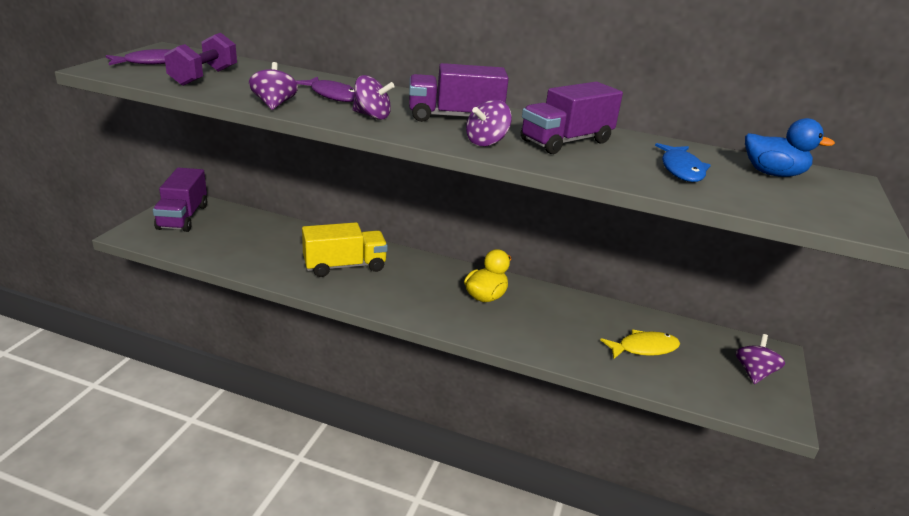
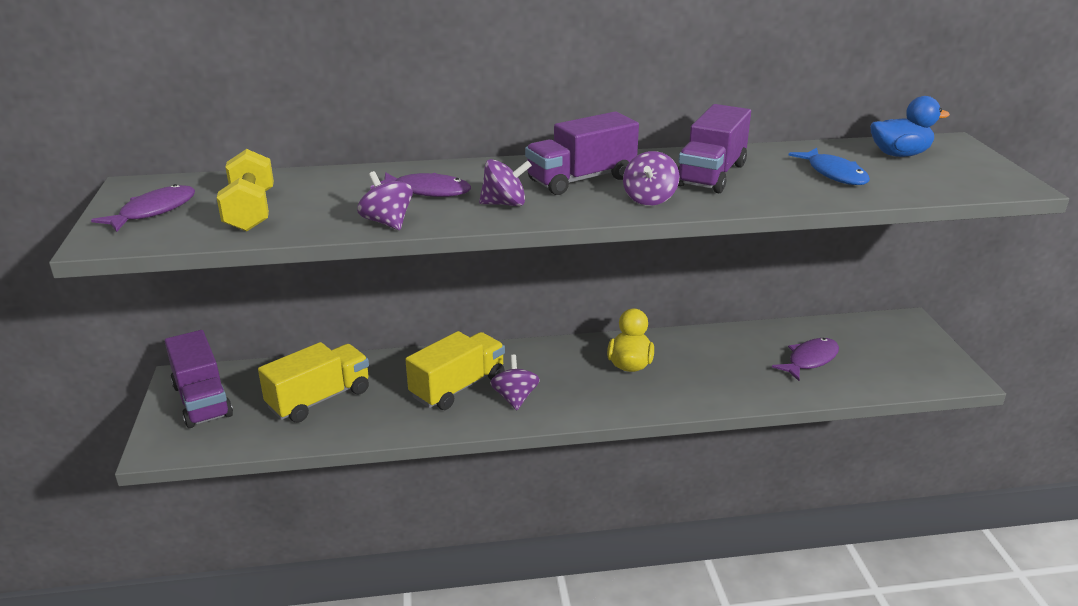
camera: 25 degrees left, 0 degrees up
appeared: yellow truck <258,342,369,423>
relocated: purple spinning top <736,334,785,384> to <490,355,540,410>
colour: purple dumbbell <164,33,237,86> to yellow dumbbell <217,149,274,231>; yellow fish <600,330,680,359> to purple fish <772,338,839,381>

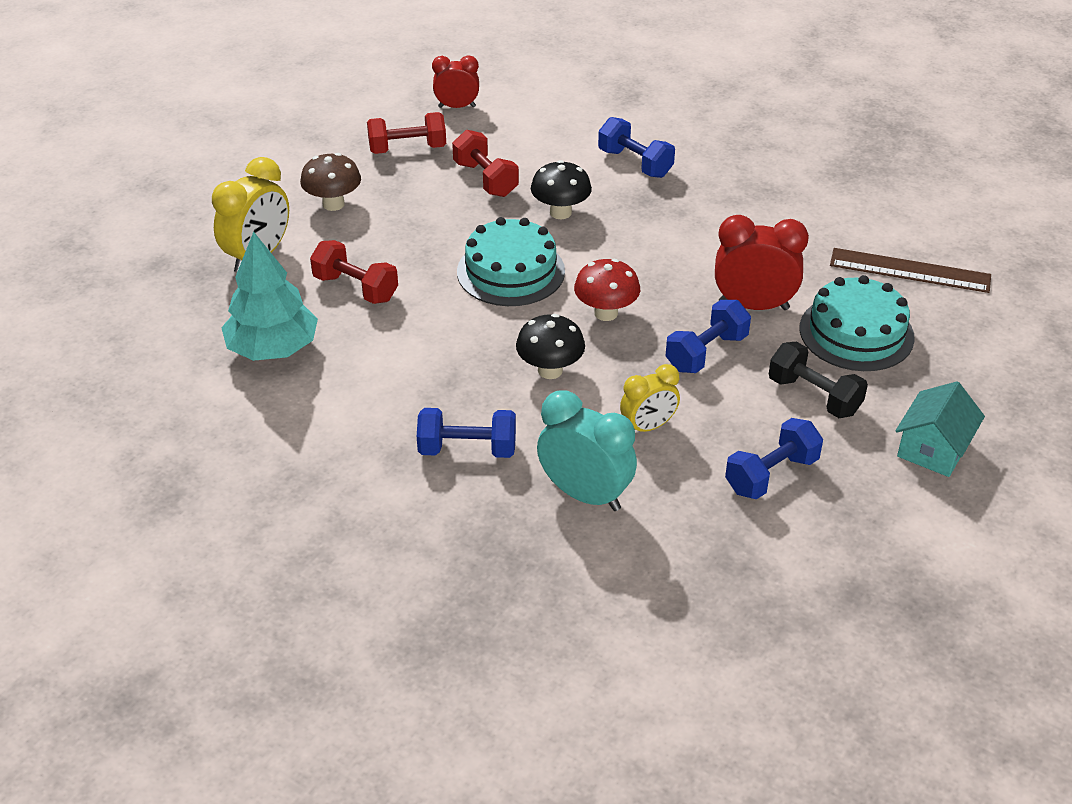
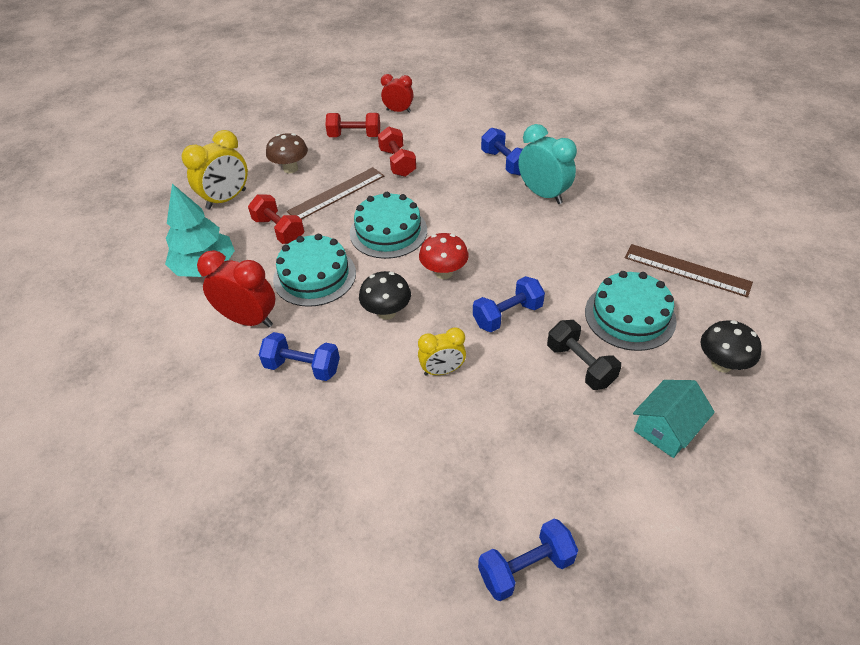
camera: 15 degrees right, 5 degrees up
appeared: turquoise cake <273,234,356,307>; brown ruler <287,167,384,219>
relocated: red clock <715,215,809,310> to <197,250,275,327>; blue dumbbell <725,418,823,499> to <478,519,578,601>; turquoise clock <537,390,637,511> to <519,124,577,204>; black mushroom <531,160,592,219> to <701,320,762,372>

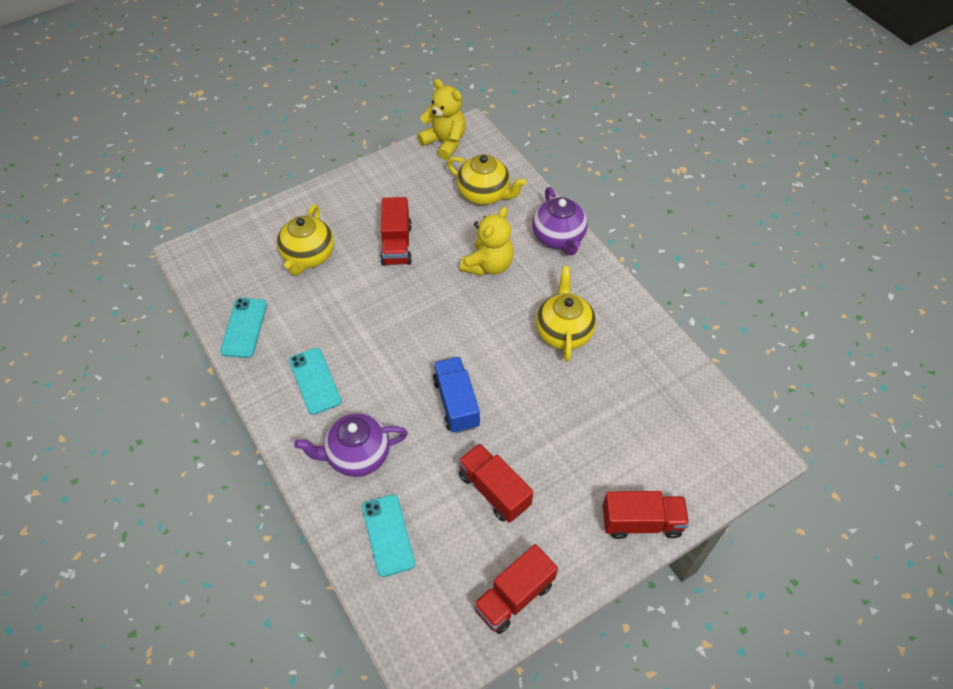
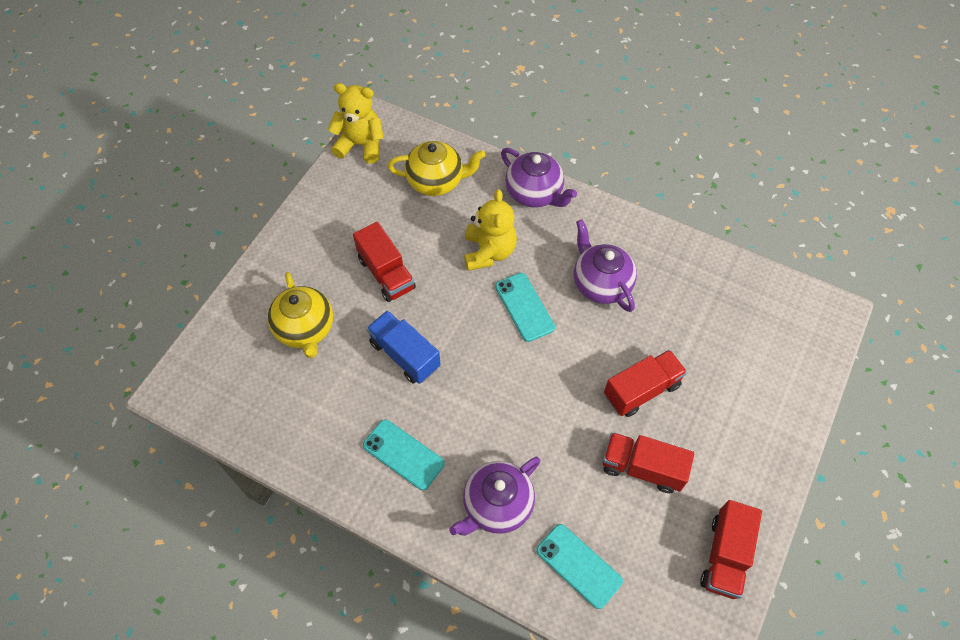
camera: 30 degrees left, 5 degrees up
relocated: blue truck <433,357,480,433> to <367,310,441,384>; turquoise phone <220,298,267,358> to <495,273,555,342>; red truck <603,491,689,539> to <604,350,687,417>
colour: yellow teapot <536,266,596,362> to purple teapot <574,219,637,312>

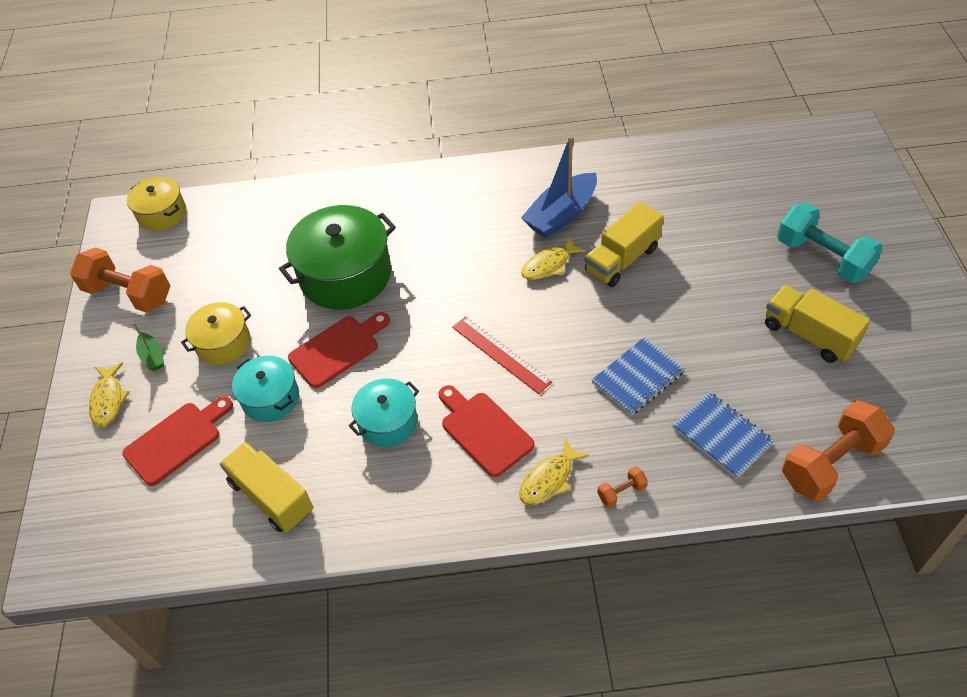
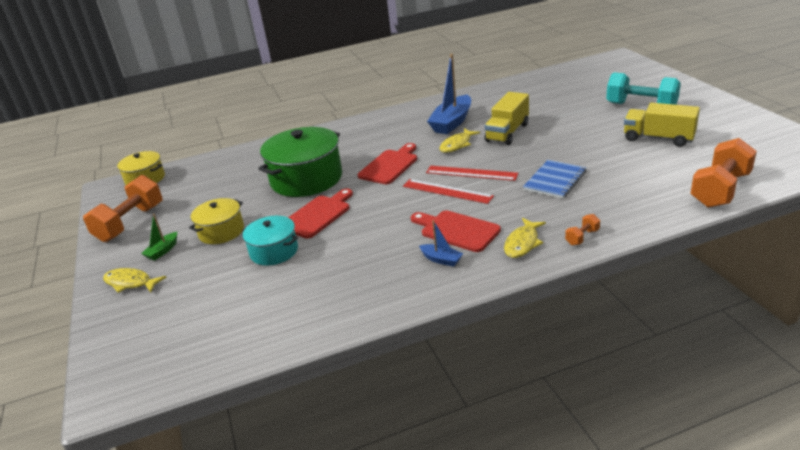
camera: 15 degrees left, 20 degrees down
missing: yellow truck <220,442,313,533>; turquoise pot <349,378,419,447>; blue notebook <673,392,774,478>
appeared: blue boat <419,220,463,267>; red ruler <426,166,519,181>
relocated: red cutting board <122,396,233,486> to <358,143,417,184>
spun: orange dumbbell <70,247,170,312> = <83,175,162,242> 75 degrees counterclockwise; yellow fish <89,362,130,427> = <103,268,167,293> 135 degrees clockwise; green boat <132,322,164,371> = <141,214,177,261> 75 degrees clockwise

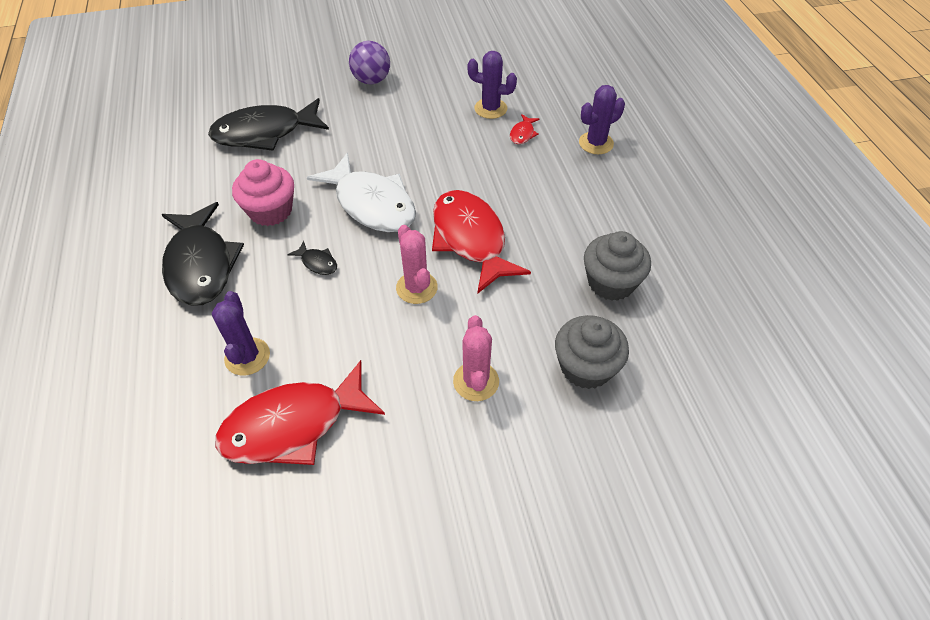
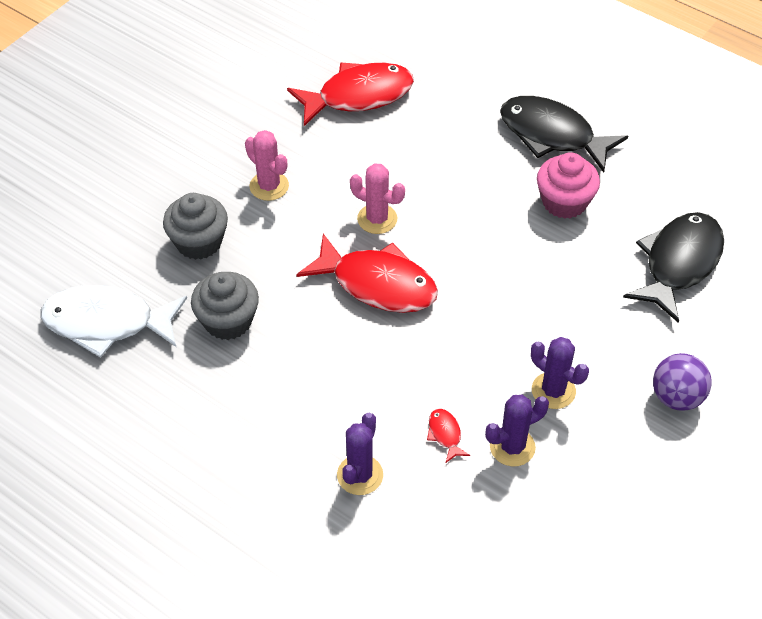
camera: 140 degrees right, 0 degrees up
missing: black fish <287,241,337,275>
relocated: white fish <307,153,416,232> to <40,285,187,358>; purple cactus <212,291,270,375> to <531,337,589,409>
spun: red fish <215,360,385,465> = <287,62,414,126> 45 degrees clockwise

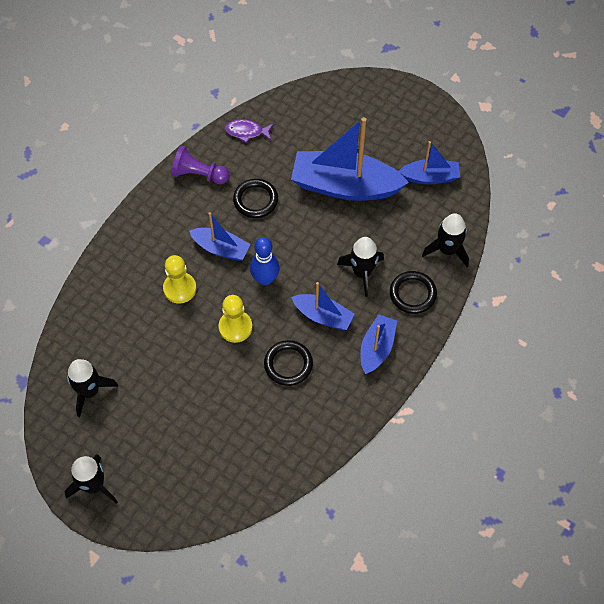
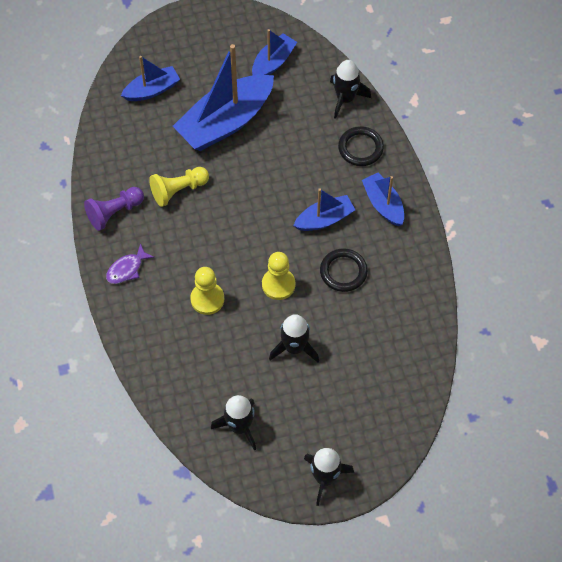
camera: 50 degrees left, 0 degrees up
missing: blue bowling pin <250,237,280,286>
relocated: purple fish <225,119,274,143> to <106,243,155,284>; blue boat <189,212,251,261> to <121,56,180,101>; black rocket <337,237,384,297> to <269,314,319,363>
exchanged: black ring <233,179,278,218> to yellow pawn <149,167,209,207>

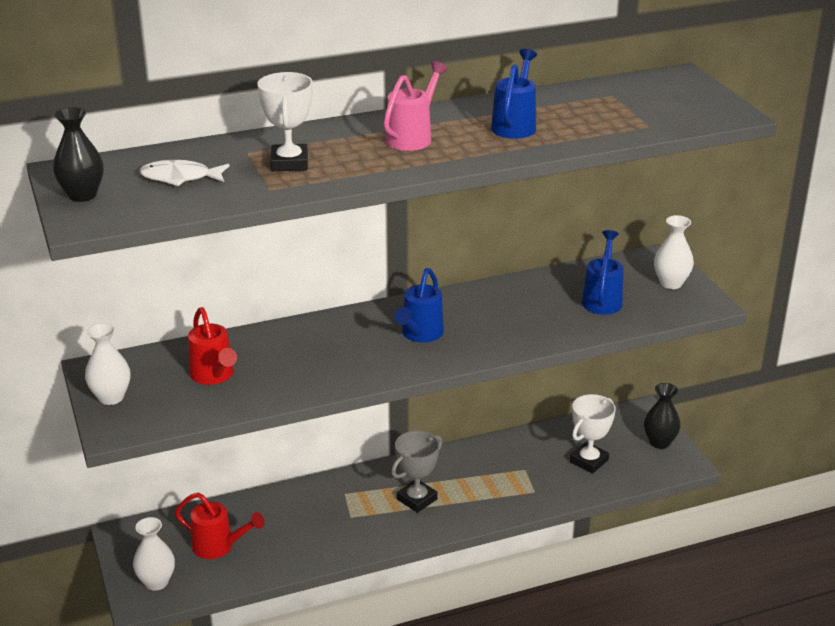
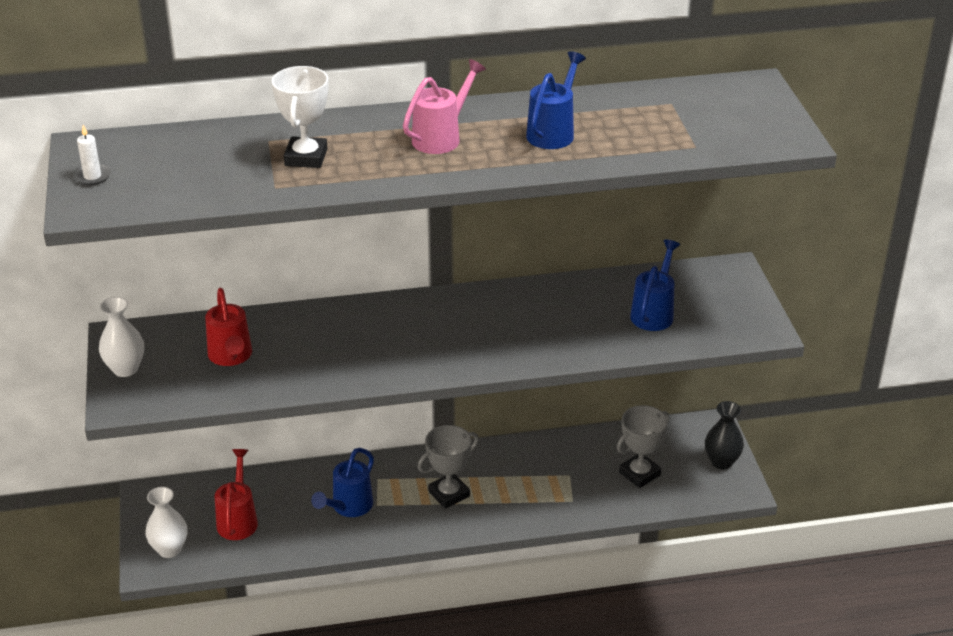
camera: 10 degrees right, 5 degrees up
missing: white fish <139,160,230,186>; white vase <654,215,694,289>
relocated: blue watering can <394,268,444,342> to <311,448,374,517>
exchanged: black vase <53,107,104,202> to white candle <73,125,111,185>
colour: white trophy <570,394,616,473> to grey trophy <617,405,670,488>
spun: red watering can <175,493,264,559> = <215,449,258,540> 120 degrees counterclockwise

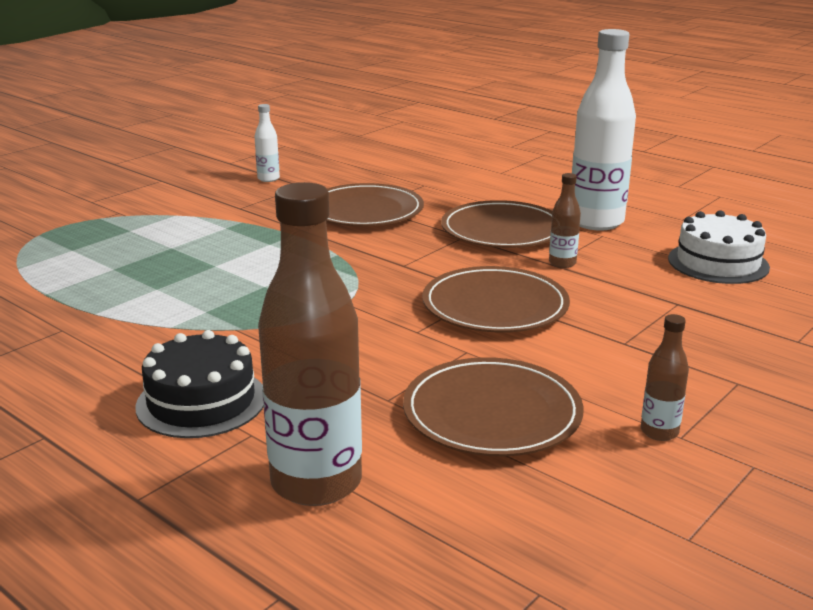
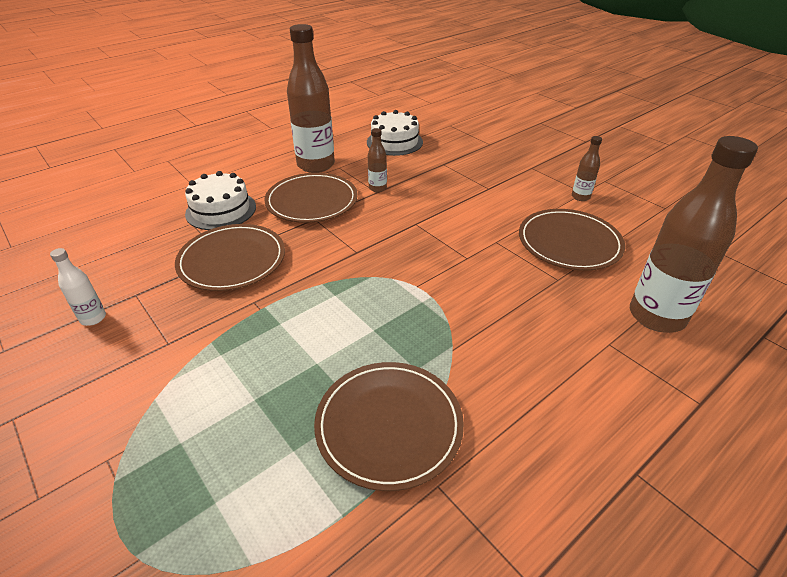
camera: 80 degrees left, 15 degrees up
missing: black cake <135,330,264,438>
appeared: white cake <185,171,256,230>
relocated: brown plate <422,266,570,333> to <314,362,464,491>
colour: white bottle <572,29,636,231> to brown bottle <287,24,335,173>

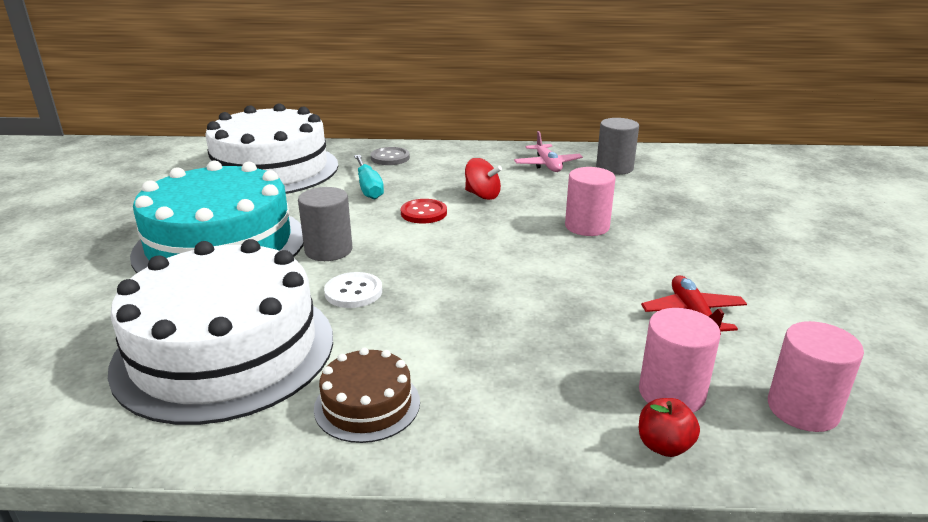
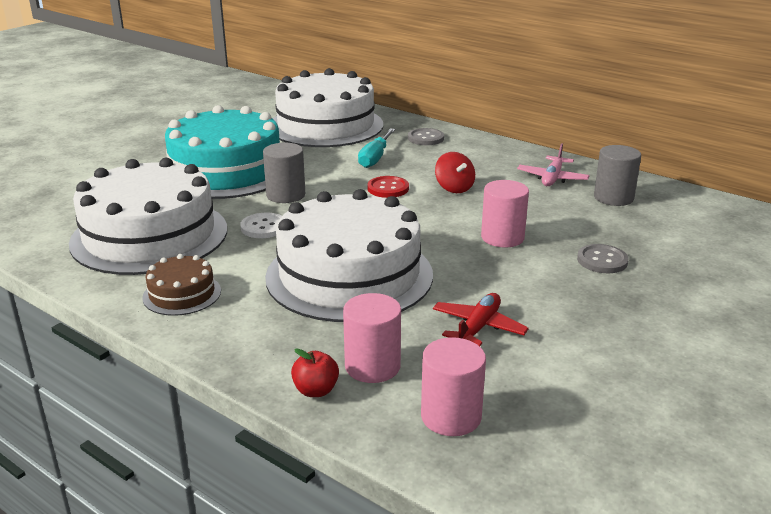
camera: 35 degrees right, 0 degrees up
appeared: white cake <265,189,433,322>; grey button <577,244,629,273>

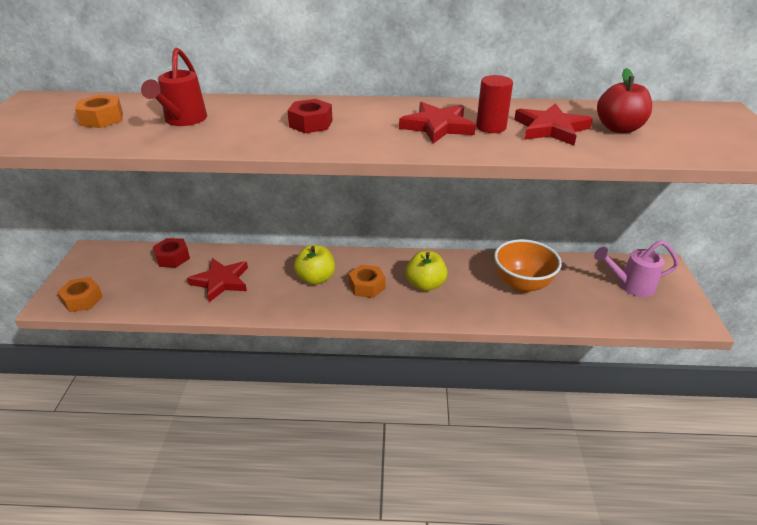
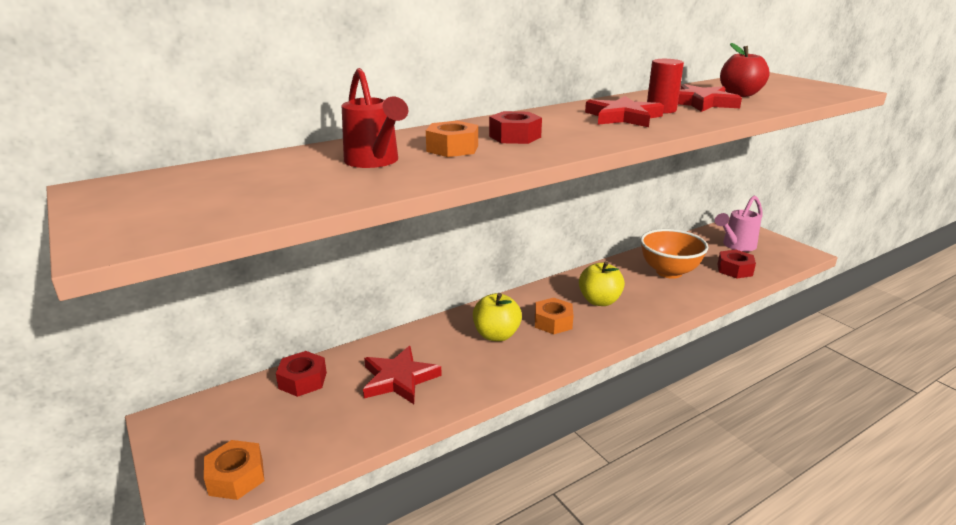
camera: 35 degrees left, 10 degrees down
appeared: red nut <718,249,756,278>
relocated: orange nut <75,95,123,128> to <426,121,478,157>

